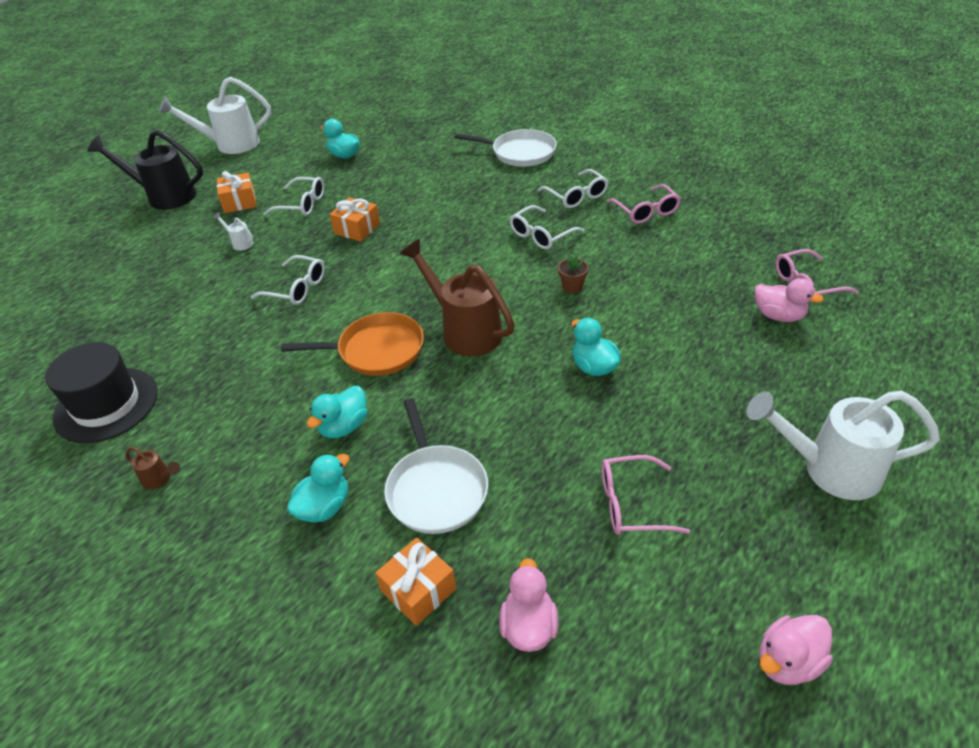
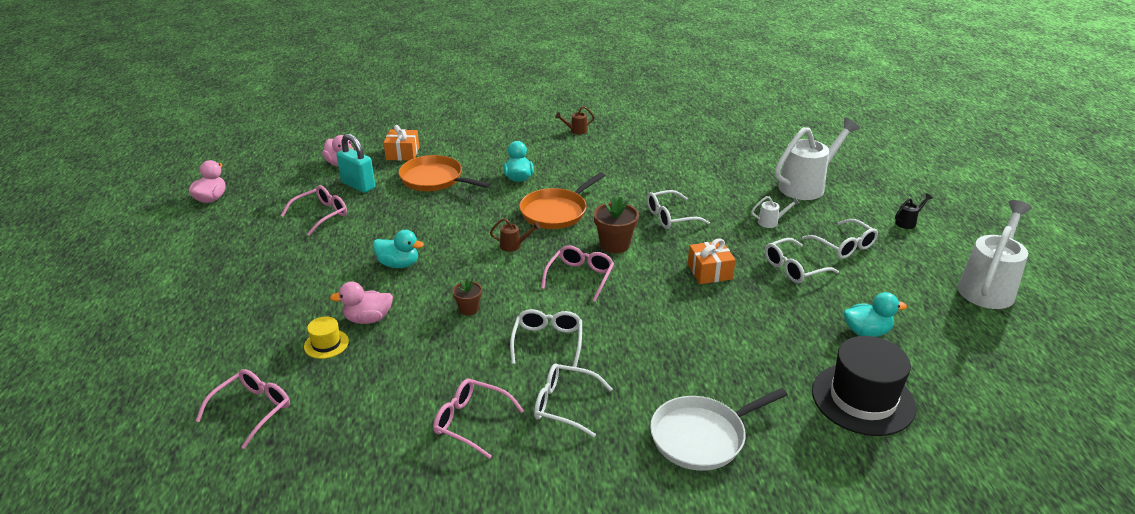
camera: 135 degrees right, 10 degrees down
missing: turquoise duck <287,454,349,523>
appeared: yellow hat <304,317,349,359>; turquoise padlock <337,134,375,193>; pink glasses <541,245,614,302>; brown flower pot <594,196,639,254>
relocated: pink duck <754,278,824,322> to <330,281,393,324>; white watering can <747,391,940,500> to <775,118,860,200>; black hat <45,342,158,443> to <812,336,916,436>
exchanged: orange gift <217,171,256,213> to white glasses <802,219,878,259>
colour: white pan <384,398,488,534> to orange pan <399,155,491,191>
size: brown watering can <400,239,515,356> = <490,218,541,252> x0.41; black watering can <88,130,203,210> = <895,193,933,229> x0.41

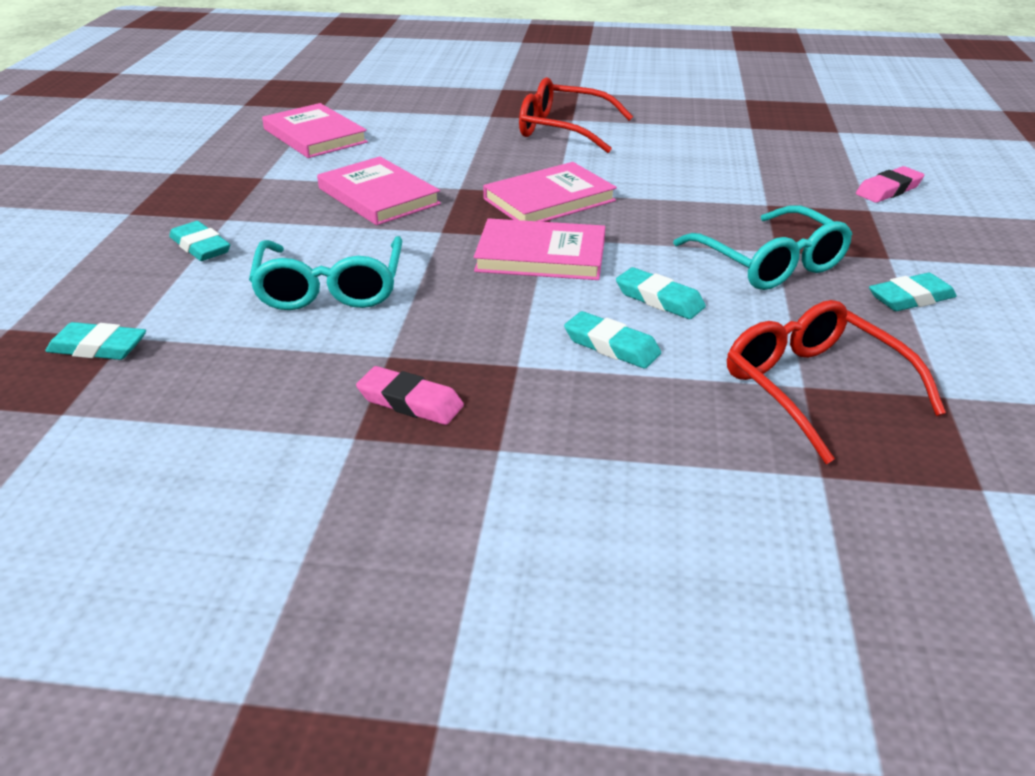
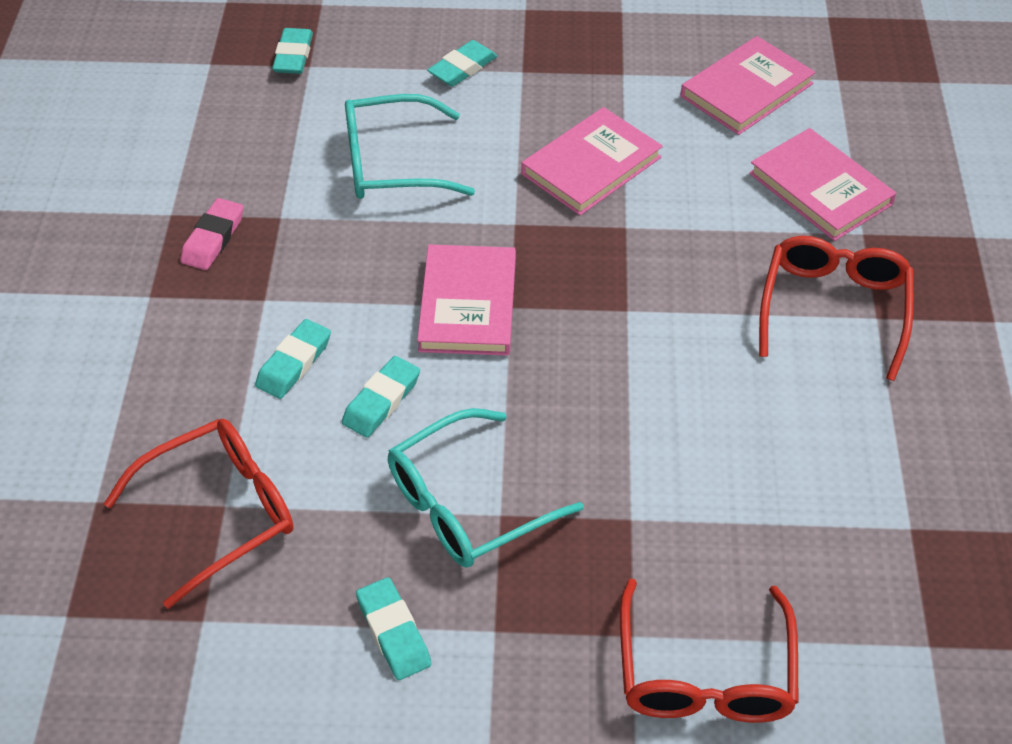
camera: 85 degrees right, 15 degrees up
relocated: pink book <483,162,617,222> to <749,128,896,241>
exchanged: pink eraser <856,166,924,203> to red glasses <620,579,799,723>

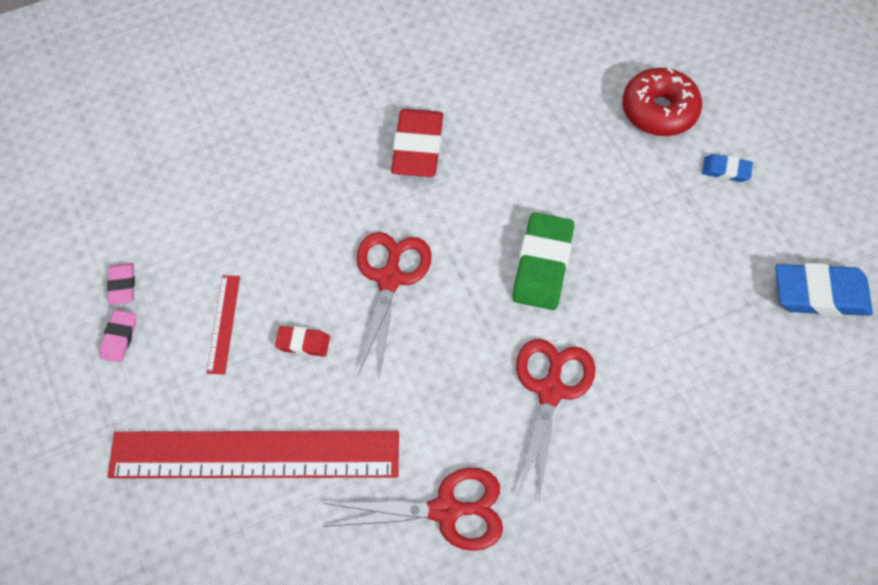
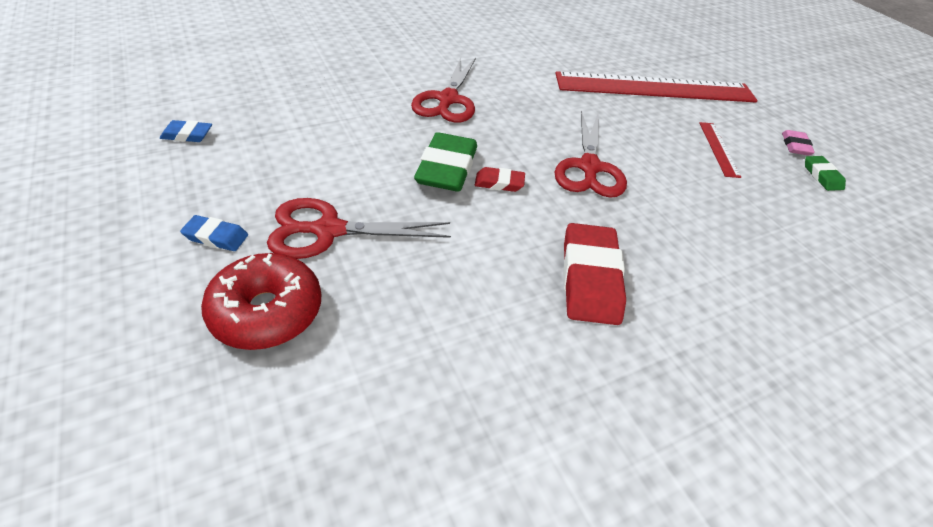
camera: 175 degrees right, 15 degrees down
relocated: red scissors <323,467,503,551> to <267,198,451,259>; red eraser <275,326,330,357> to <475,167,525,192>
colour: pink eraser <107,263,135,305> to green eraser <805,156,846,191>
size: blue eraser <775,263,873,316> = <160,120,212,142> x0.51

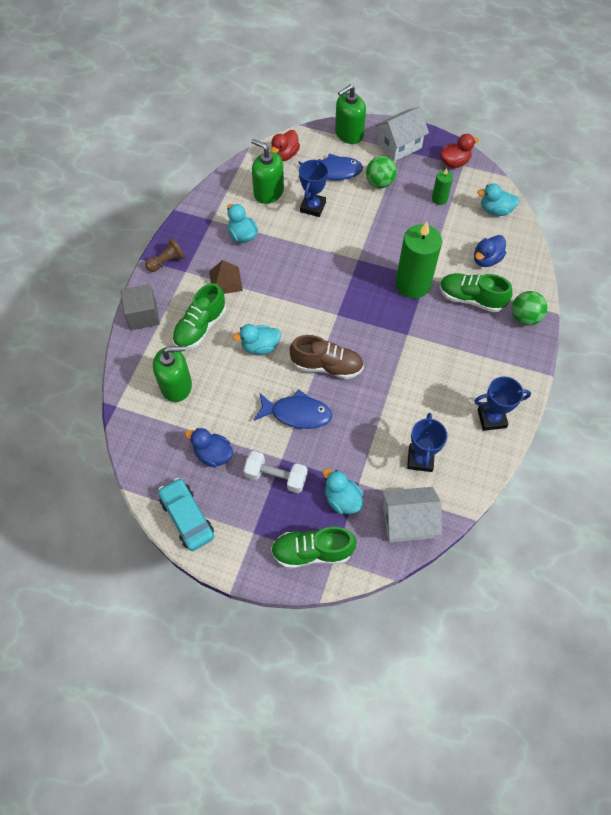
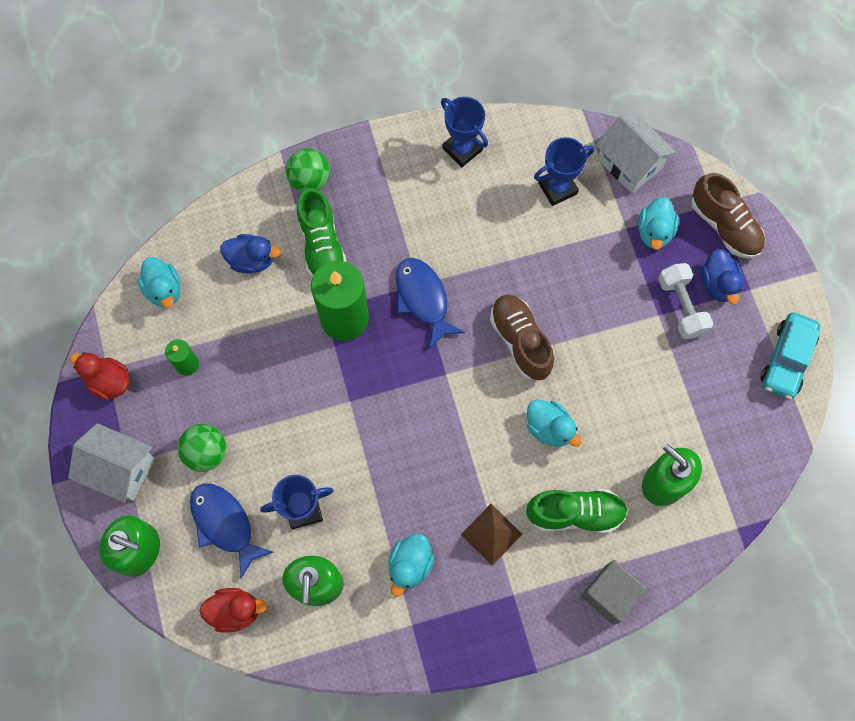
camera: 125 degrees left, 10 degrees up
missing: brown pawn <145,237,186,272>
relocated: blue fish <254,389,332,429> to <396,258,465,349>; blue duck <185,428,233,468> to <701,249,743,305>
colour: green shoe <271,527,357,568> to brown shoe <691,173,765,259>

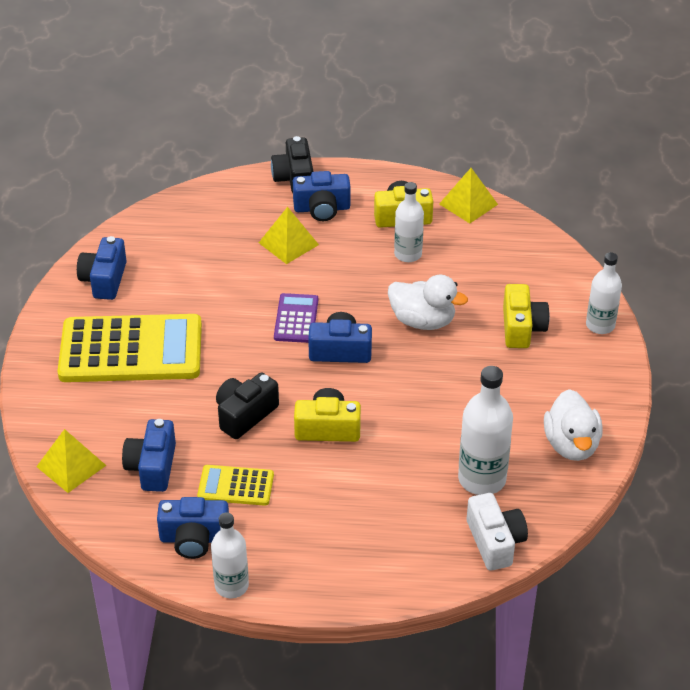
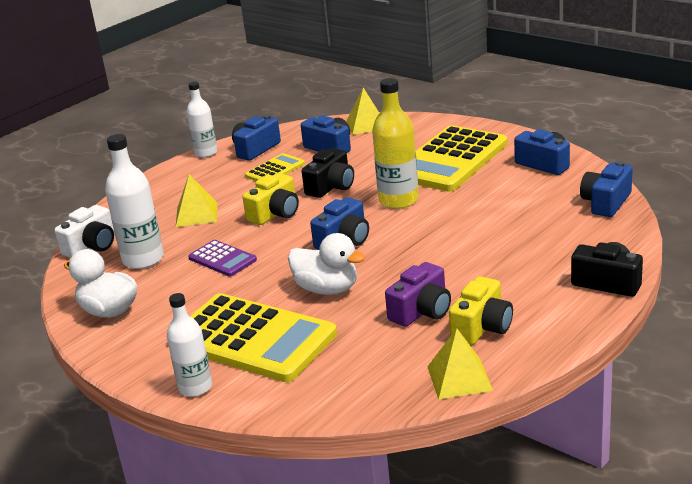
camera: 130 degrees right, 15 degrees down
appeared: yellow bottle <372,78,419,209>
relocated: yellow pyramid <259,207,319,264> to <176,174,217,227>; purple calculator <274,293,318,343> to <188,240,257,277>; blue camera <293,171,351,221> to <580,161,633,217>
exchanged: yellow camera <503,284,550,348> to yellow calculator <190,293,337,382>; white bottle <394,182,424,262> to purple camera <385,262,451,327>
spun: white camera <467,493,528,571> = <54,205,115,258> 75 degrees counterclockwise; white duck <388,275,468,330> = <288,233,366,295> 120 degrees counterclockwise; black camera <216,373,279,439> = <302,148,354,198> 45 degrees clockwise

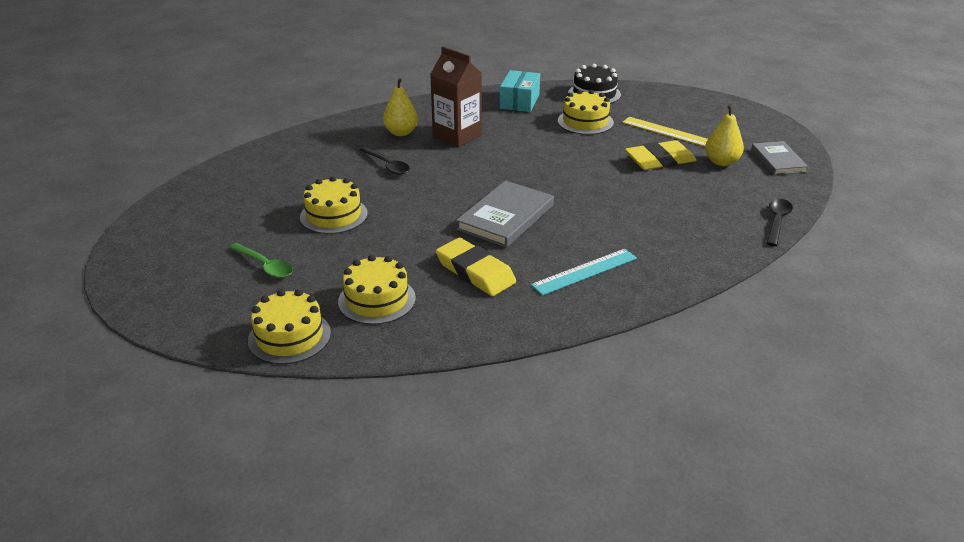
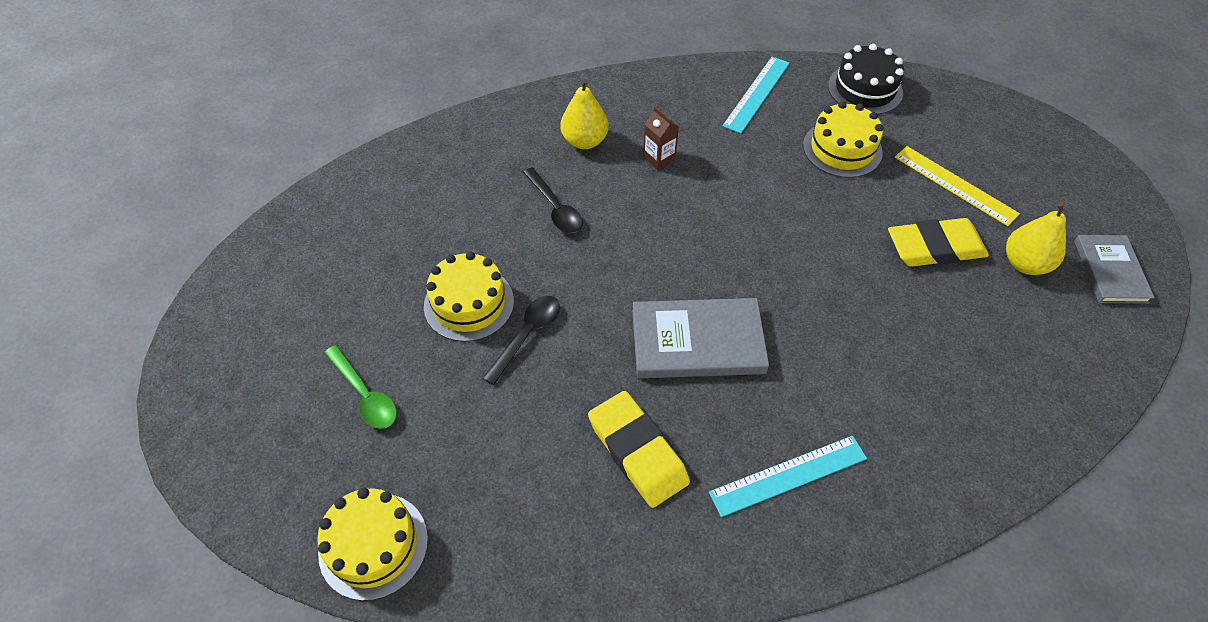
camera: 10 degrees right, 20 degrees up
missing: yellow cake <338,255,416,325>
relocated: black spoon <766,199,793,246> to <483,296,560,385>
exchanged: turquoise box <500,70,540,112> to turquoise ruler <722,57,790,133>
spun: grey book <456,181,554,248> = <632,298,769,378> 45 degrees clockwise
size: brown carton <430,46,482,148> = <643,107,679,170> x0.49

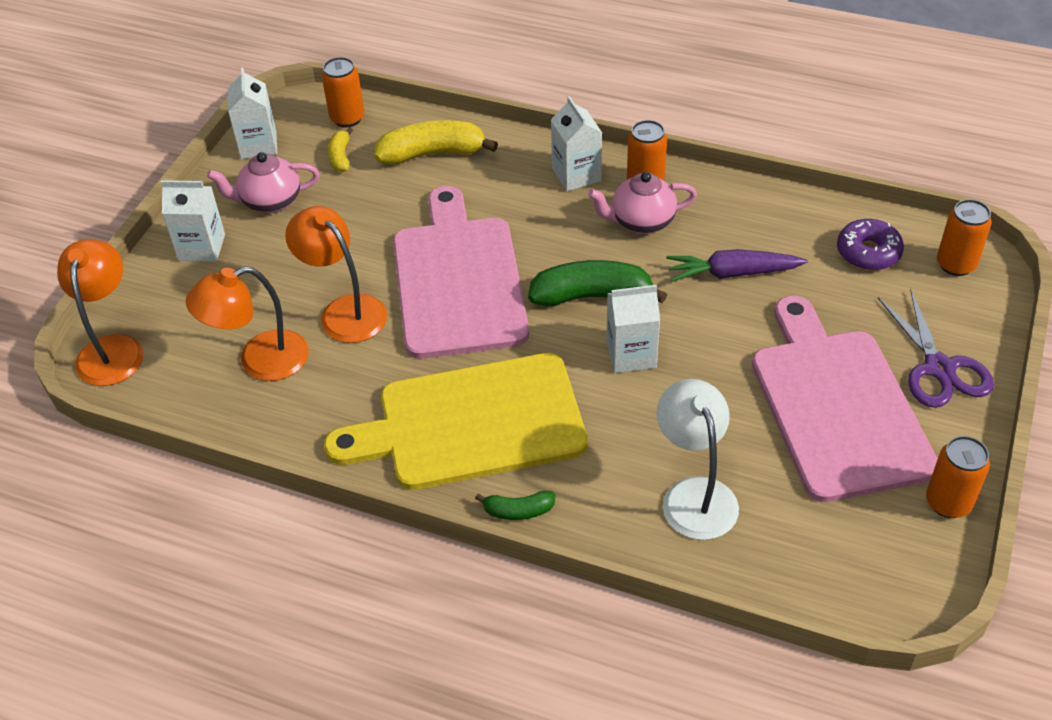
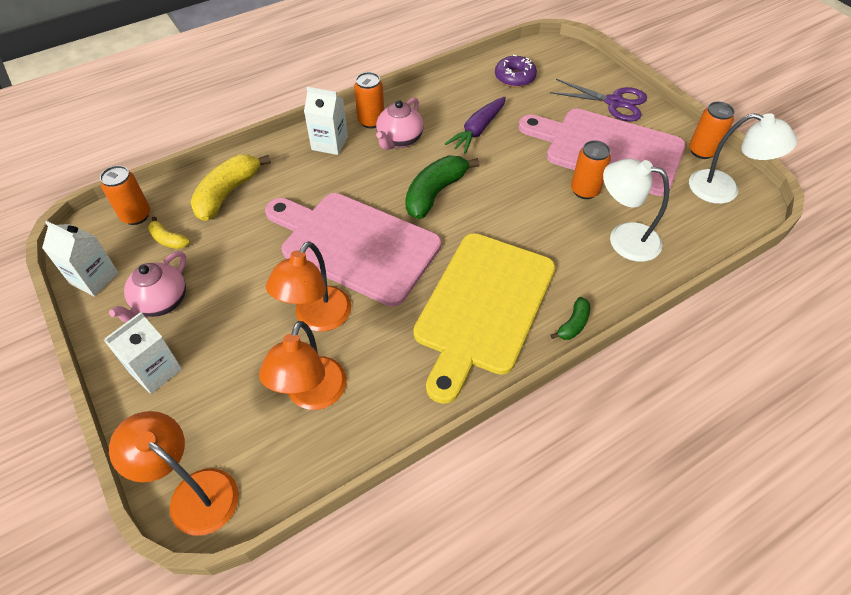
camera: 55 degrees left, 5 degrees up
missing: white carton <606,285,660,373>
appeared: white lamp <689,113,797,204>
relocated: orange can <937,199,992,276> to <571,140,611,199>
spun: orange lamp <285,206,387,343> = <266,241,351,332> 60 degrees counterclockwise

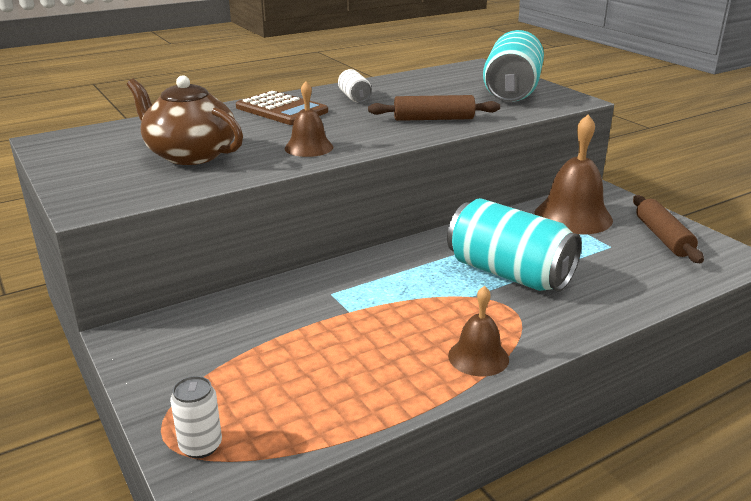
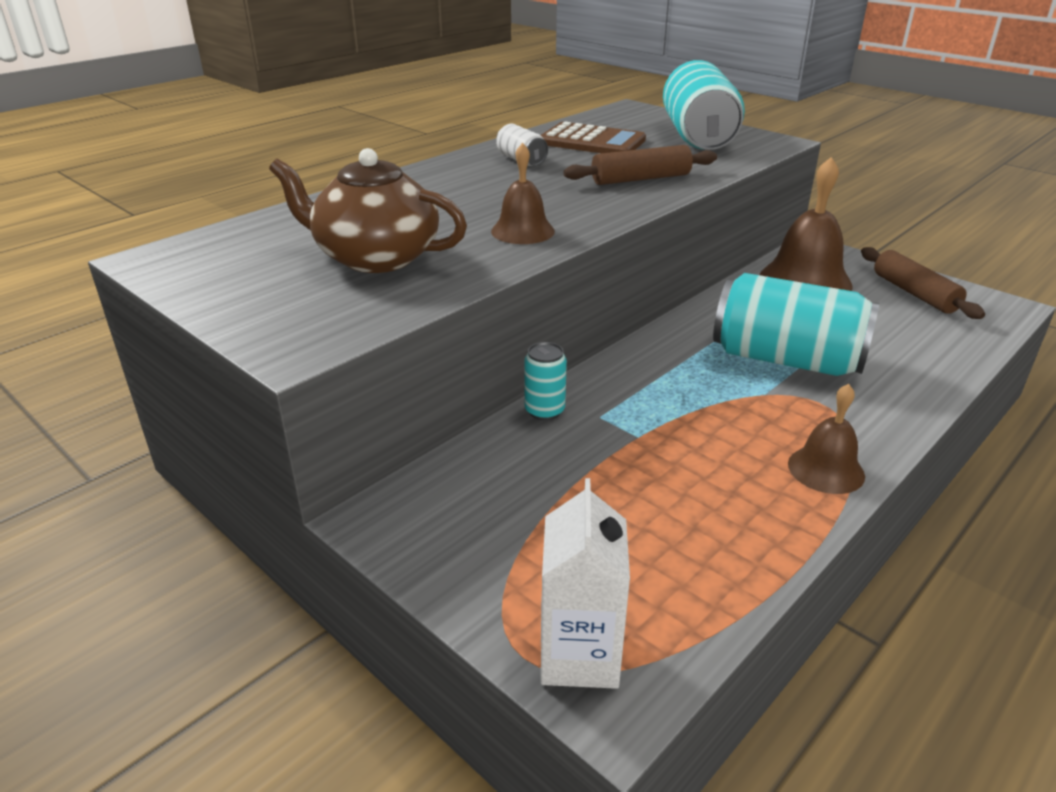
camera: 15 degrees left, 5 degrees up
appeared: turquoise can <524,342,567,421>
relocated: brown calculator <236,91,328,125> to <541,122,646,153>
exchanged: white can <170,376,222,459> to white carton <541,478,630,689>

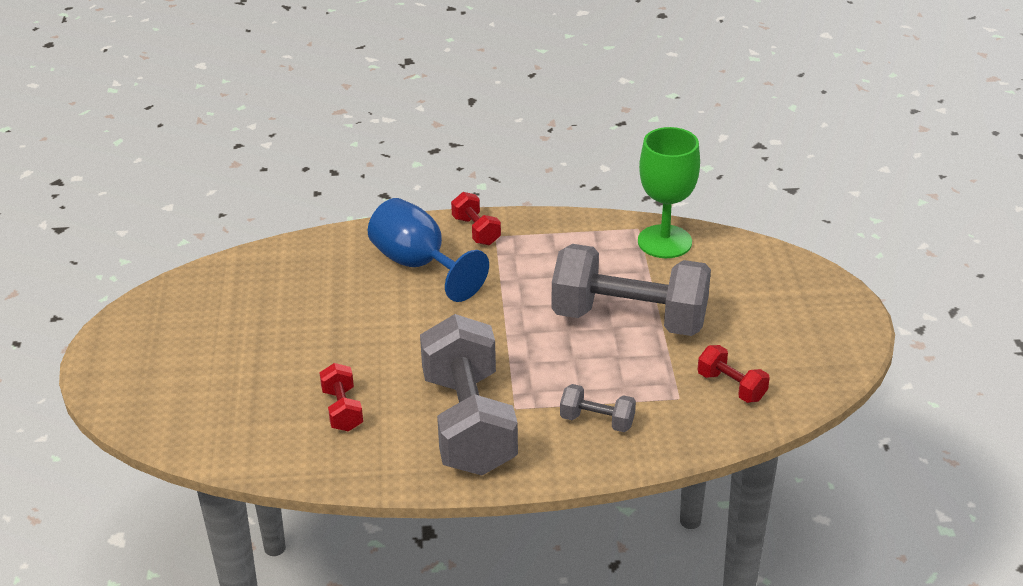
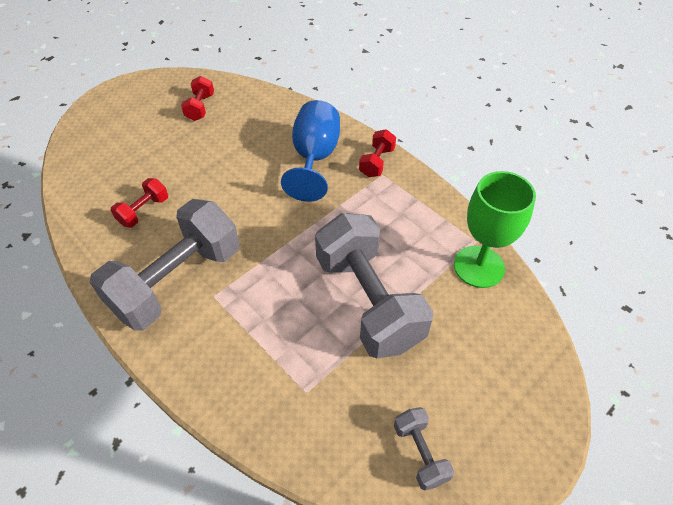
camera: 50 degrees right, 15 degrees up
relocated: red dumbbell <698,345,770,403> to <181,76,214,121>; grey dumbbell <560,384,636,432> to <394,407,454,491>

